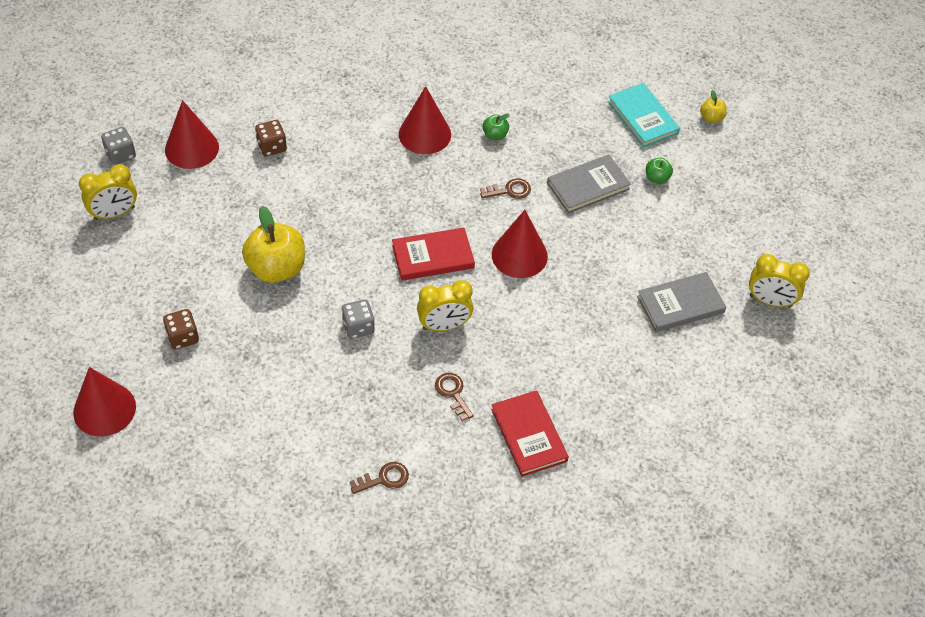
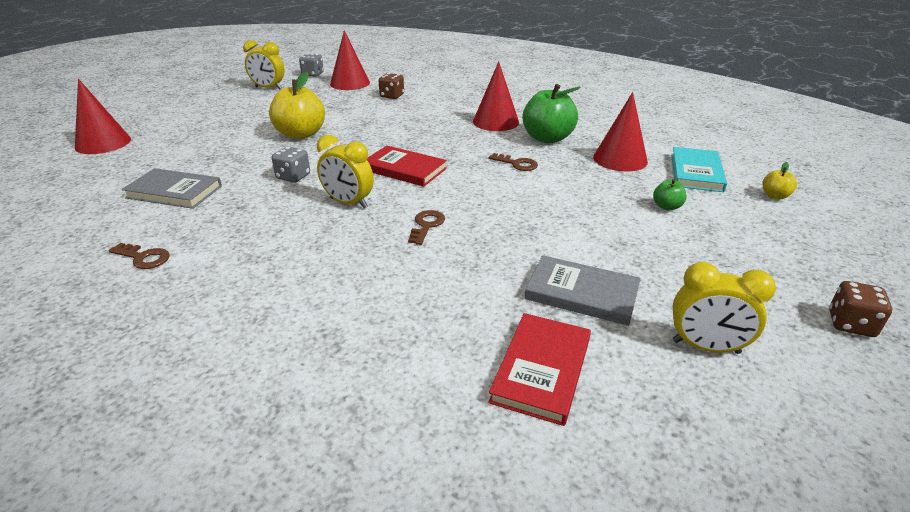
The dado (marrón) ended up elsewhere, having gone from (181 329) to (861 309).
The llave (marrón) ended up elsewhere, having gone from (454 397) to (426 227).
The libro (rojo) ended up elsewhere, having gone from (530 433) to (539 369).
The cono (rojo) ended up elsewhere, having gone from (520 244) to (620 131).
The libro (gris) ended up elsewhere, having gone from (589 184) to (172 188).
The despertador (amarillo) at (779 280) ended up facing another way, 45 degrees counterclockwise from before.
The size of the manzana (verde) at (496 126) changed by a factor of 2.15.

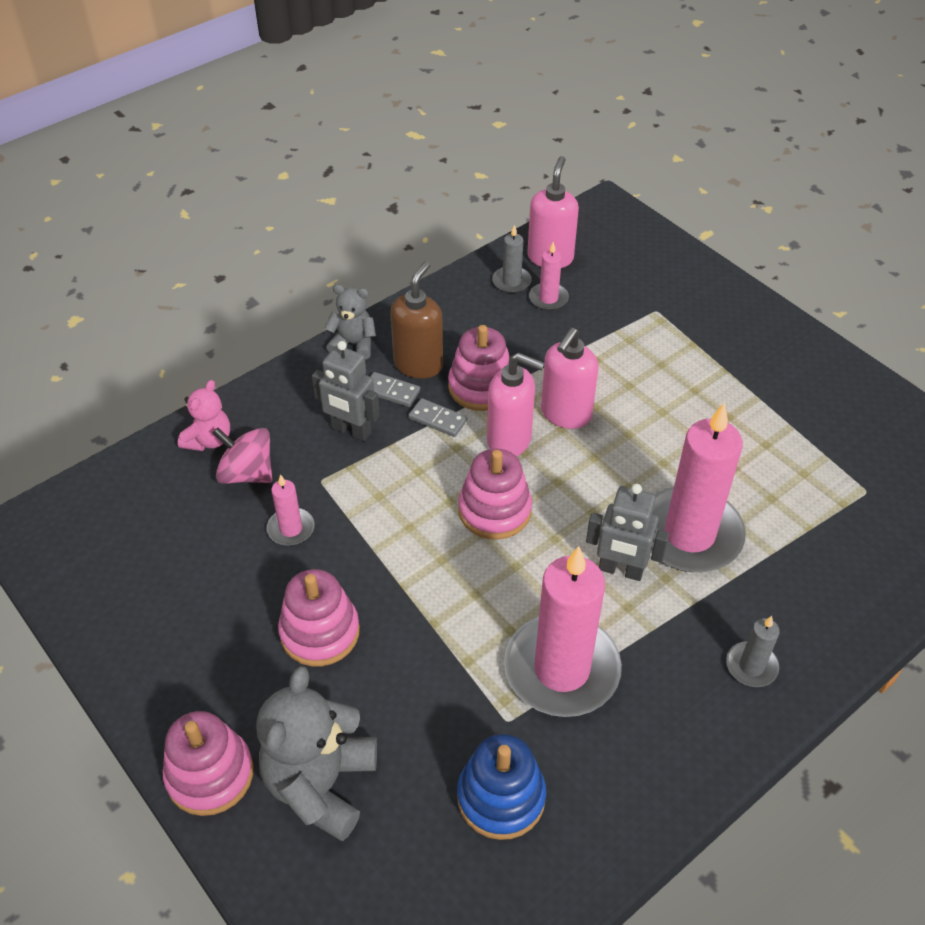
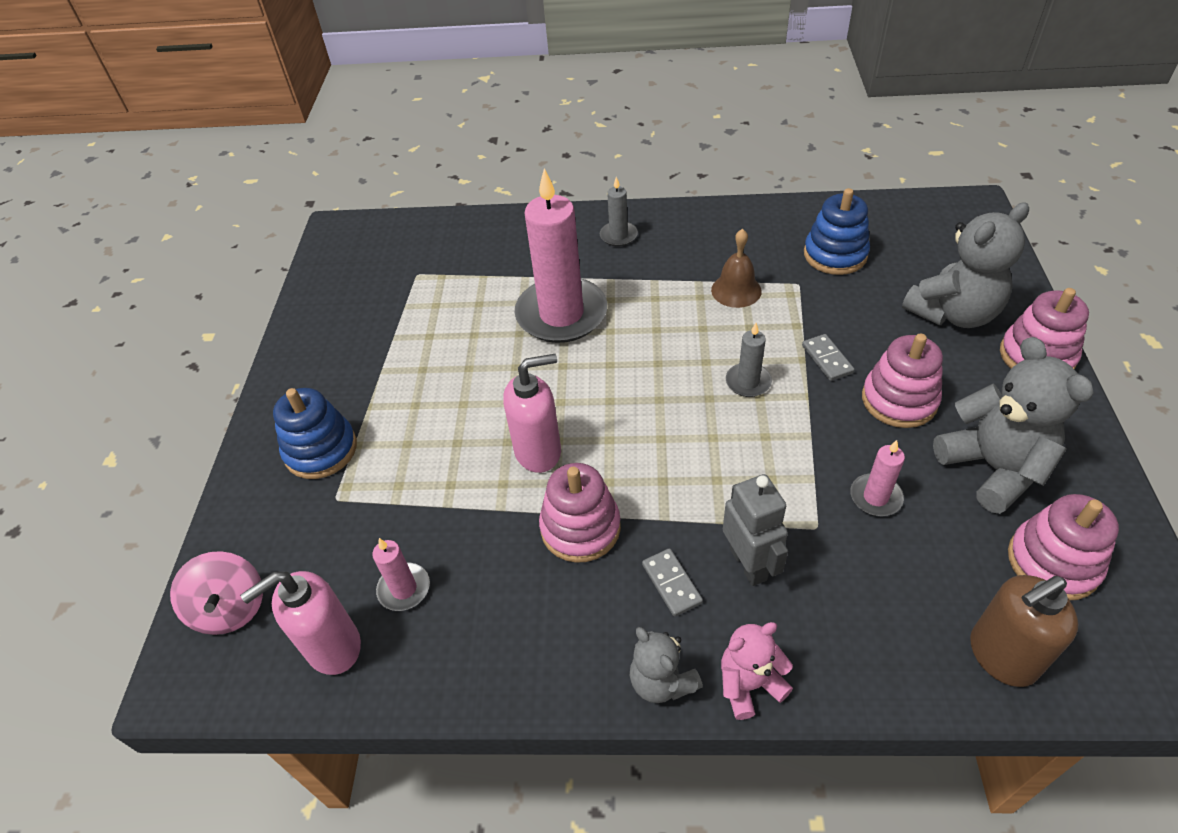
The second view lost the dispensador de jabón (rosa) at (515 404).
The second view lost the robot (gris) at (627 532).
The second view gained the juguete apilable (azul) at (315 433).
The second view gained the osito (gris) at (1013 425).
The osito (rosa) ended up elsewhere, having gone from (204 415) to (757 671).
The peonza (rosa) ended up elsewhere, having gone from (242 456) to (216 593).
The dispensador de jabón (marrón) ended up elsewhere, having gone from (416 320) to (1024 631).
The ficha de dominó (gris) ended up elsewhere, having gone from (438 417) to (828 357).
The juguete apilable (rosa) ended up elsewhere, having gone from (495 494) to (1063 547).
The vela (gris) ended up elsewhere, having gone from (512 259) to (749 360).
Where the vela (rosa) stood at (563 631), the campana (marrón) came to stand at (736 268).

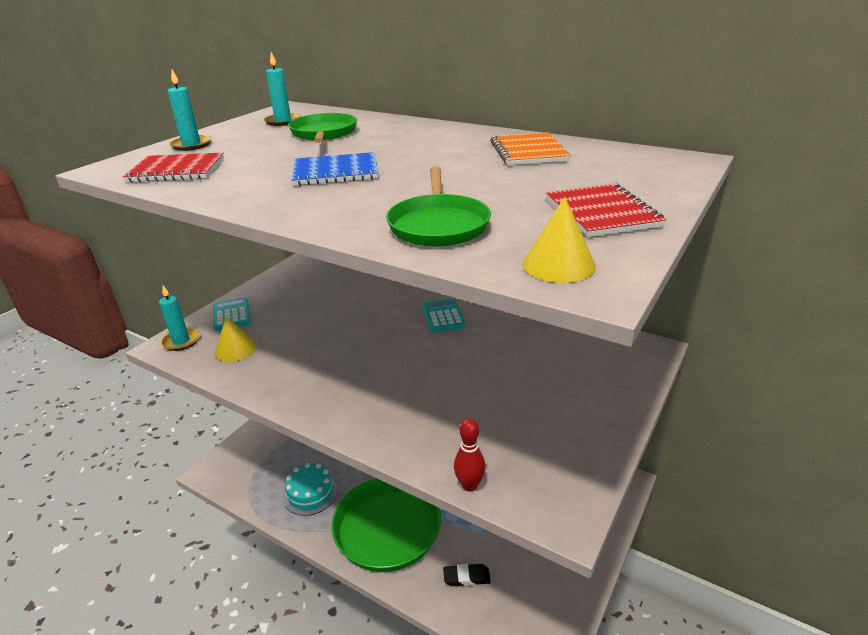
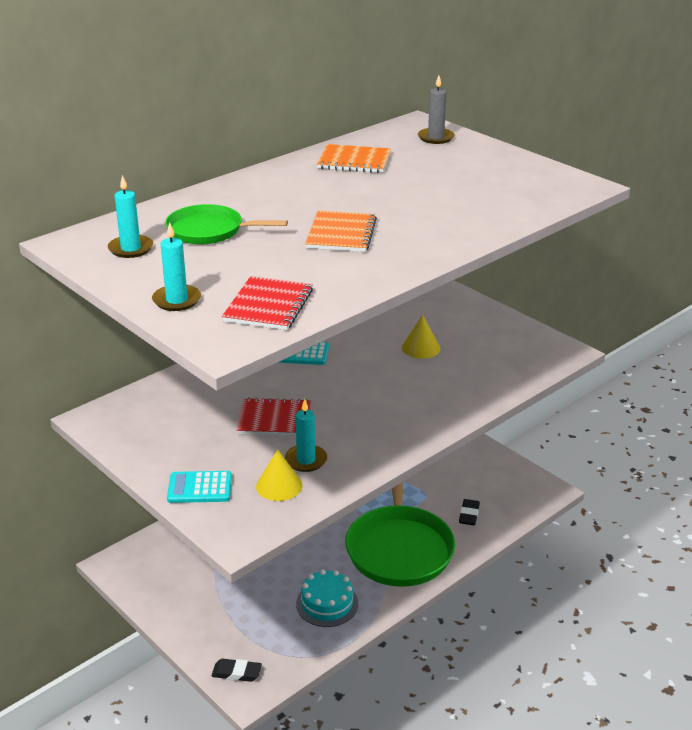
The second view lost the sartén (verde) at (438 206).
The second view lost the bolo (rojo) at (469 455).
The second view gained the goma de borrar (negro) at (236 670).
The second view gained the vela (gris) at (436 109).
The vela (turquesa) ended up elsewhere, having gone from (179 318) to (306 435).
The cono (amarillo) ended up elsewhere, having gone from (559 240) to (421 337).
The cuaderno (rojo) ended up elsewhere, having gone from (606 210) to (274 416).
What was the cuaderno (azul) at (335 169) turned into the cuaderno (naranja) at (341 231).

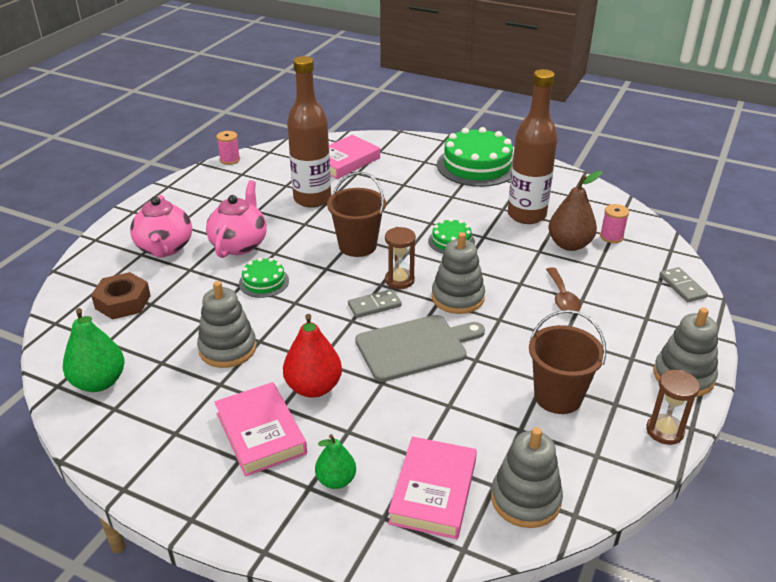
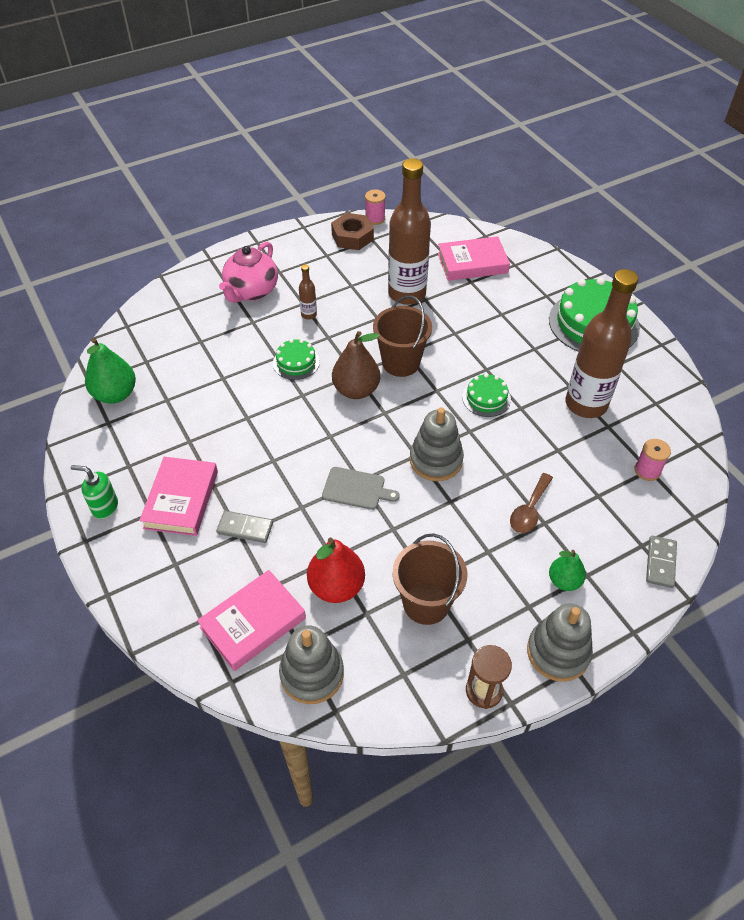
The second view lost the juguete apilable (gris) at (227 324).
The second view lost the reloj de arena (marrón) at (400 258).
The second view gained the dispensador de jabón (verde) at (94 492).
The tuerca (marrón) ended up elsewhere, having gone from (121 296) to (352 231).
The pera (rojo) ended up elsewhere, having gone from (312 356) to (336 570).
The pera (verde) ended up elsewhere, having gone from (335 461) to (567 570).
The ficha de dominó (gris) ended up elsewhere, having gone from (375 303) to (244 527).
The pera (marrón) ended up elsewhere, having gone from (575 211) to (356 365).
Where the tetera (rosa) stood at (236 219), the botella (marrón) came to stand at (308 291).
The size of the tabla de cortar (gris) at (420 348) changed by a factor of 0.61.

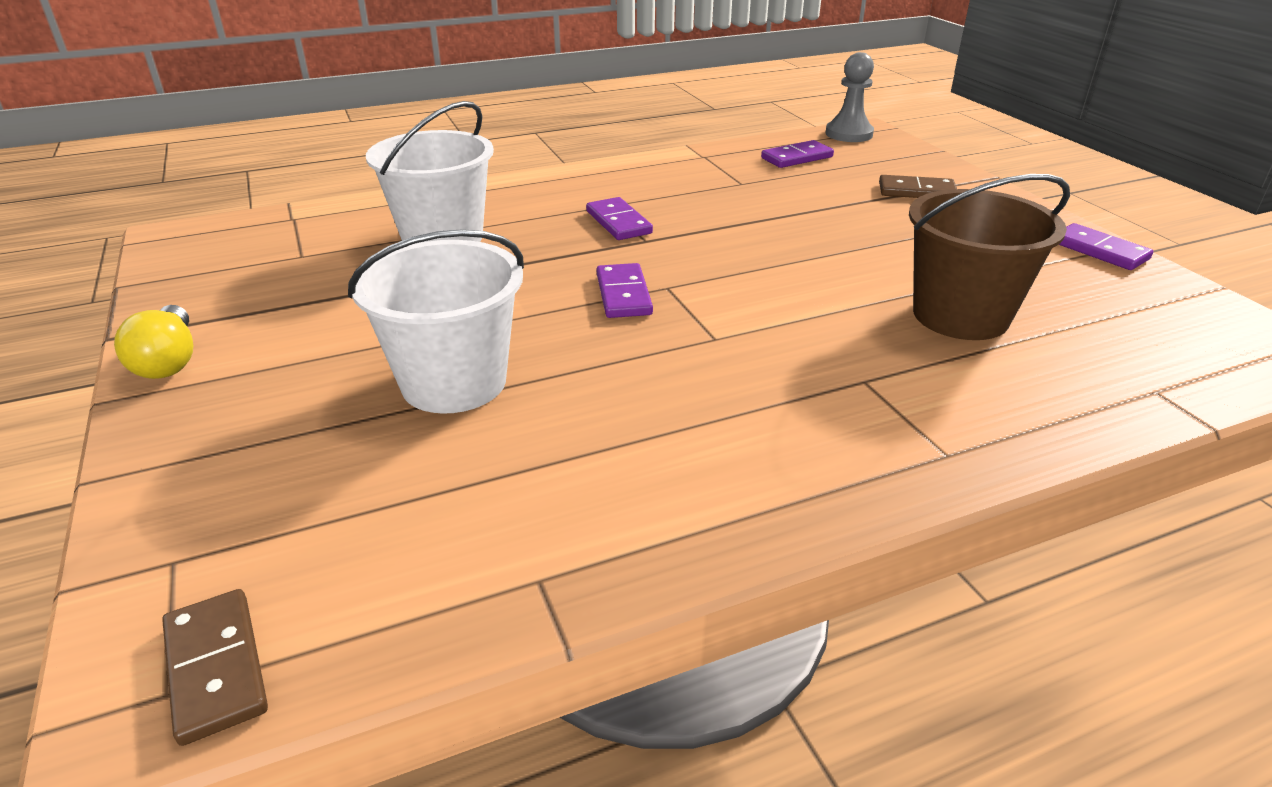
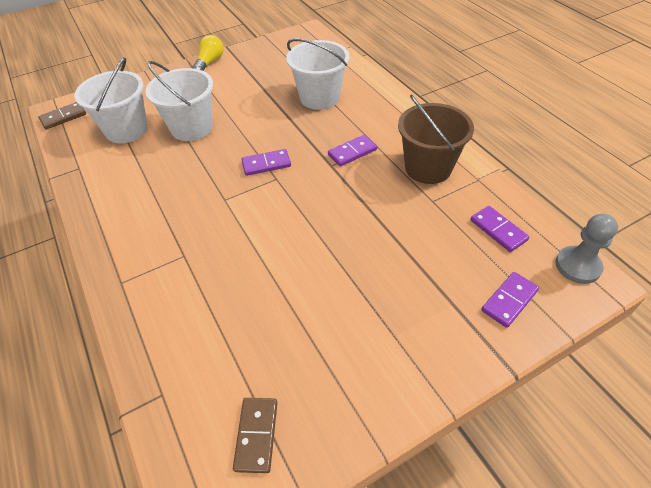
The second view gained the balde (blanco) at (111 100).
The ficha de dominó (marrón) ended up elsewhere, having gone from (918 186) to (255 435).
The balde (marrón) ended up elsewhere, having gone from (989 257) to (436 139).
The ficha de dominó (morado) ended up elsewhere, having gone from (1106 246) to (510 300).
The bombilla (amarillo) at (154 342) ended up facing another way, 135 degrees clockwise from before.

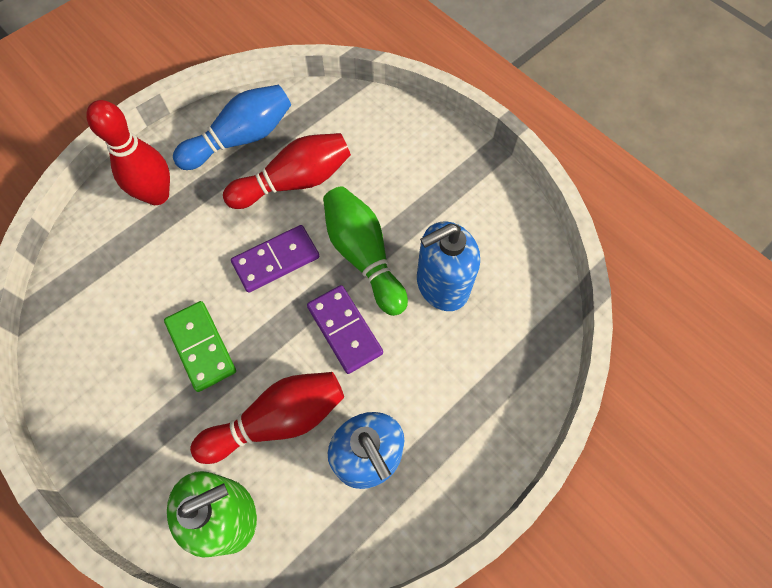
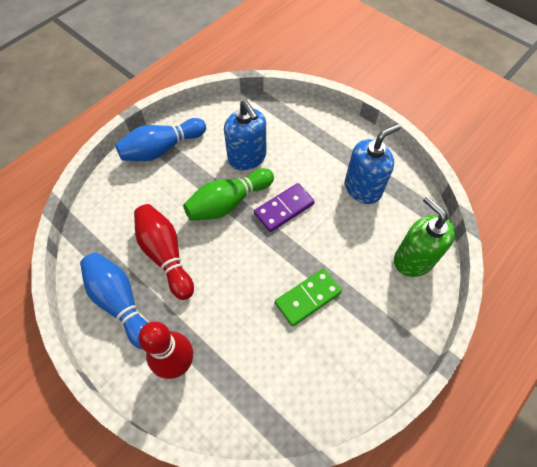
The second view lost the bolo (rojo) at (267 418).
The second view lost the ficha de dominó (morado) at (275 259).
The second view gained the bolo (azul) at (160 139).

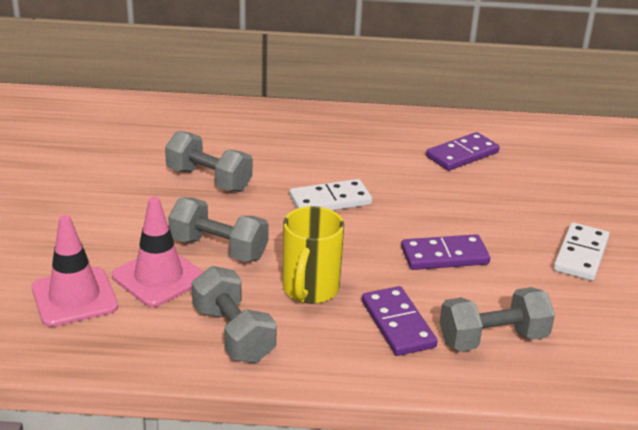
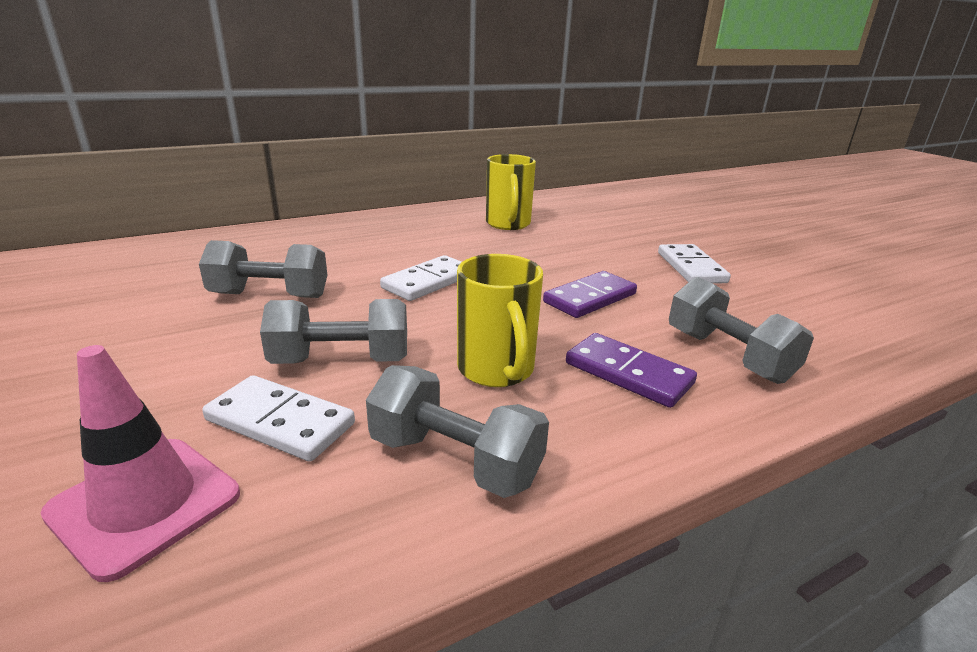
Where the cono de tráfico (rosa) stood at (157 252), the ficha de dominó (blanco) came to stand at (278 418).
Where the ficha de dominó (morado) stood at (463 151), the taza (amarillo) came to stand at (511 192).
The mancuerna (gris) at (497 319) ended up facing another way, 75 degrees counterclockwise from before.

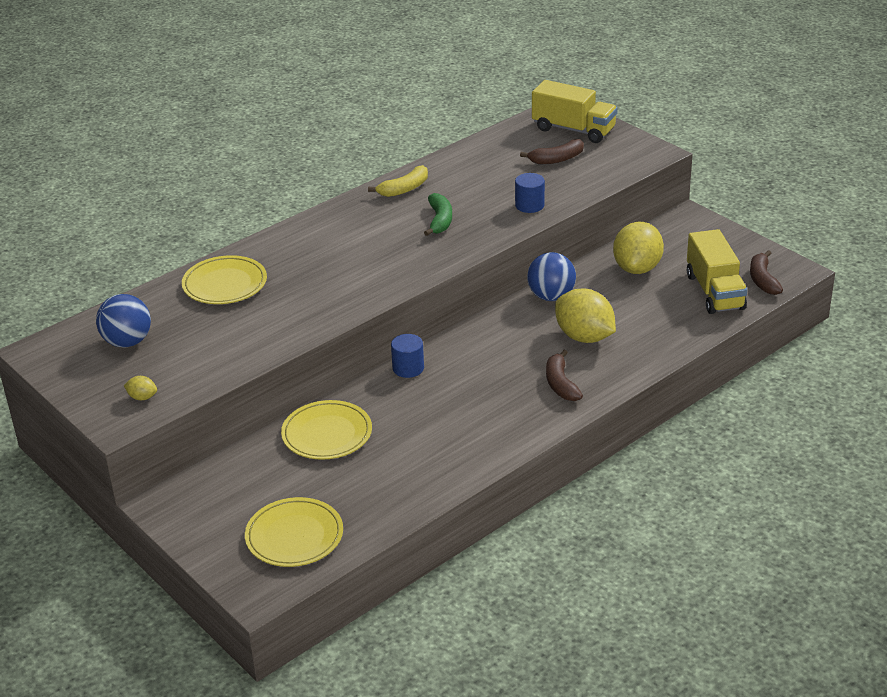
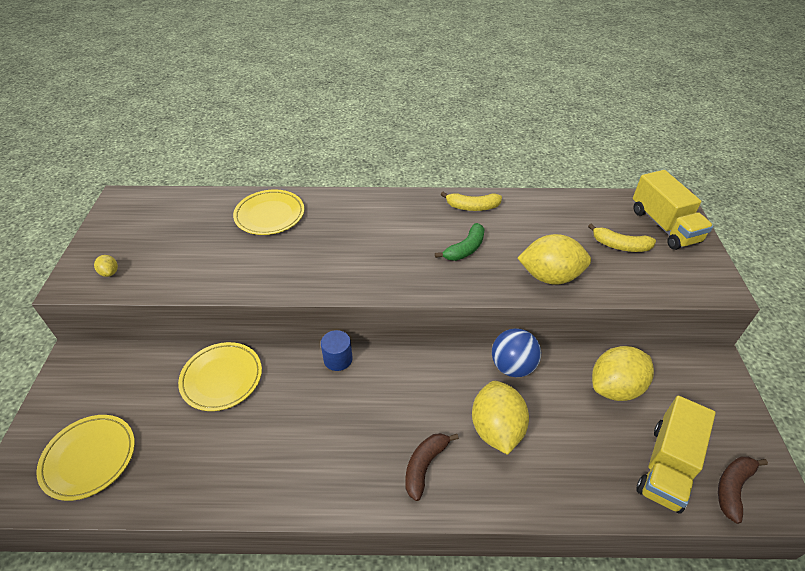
The second view lost the pelota (azul) at (123 320).
Where the cilindro (azul) stood at (530 193), the limón (amarillo) came to stand at (554 259).
What was the plátano (marrón) at (552 151) turned into the plátano (amarillo) at (622 237).

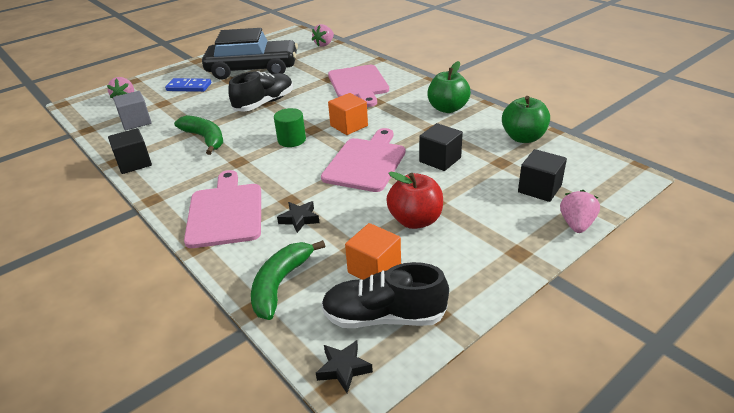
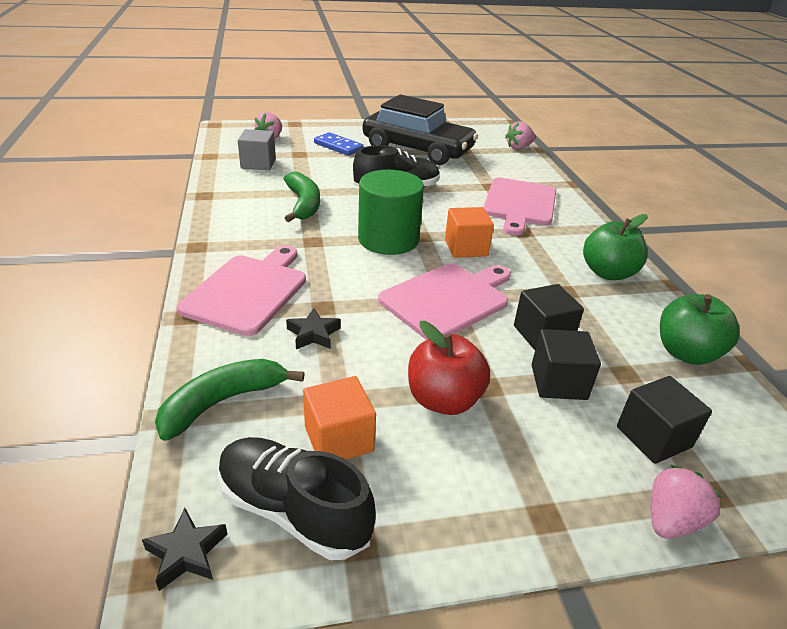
The cubo (negro) ended up elsewhere, having gone from (130 151) to (566 364).
The size of the cilindro (verde) at (290 127) changed by a factor of 1.71.

